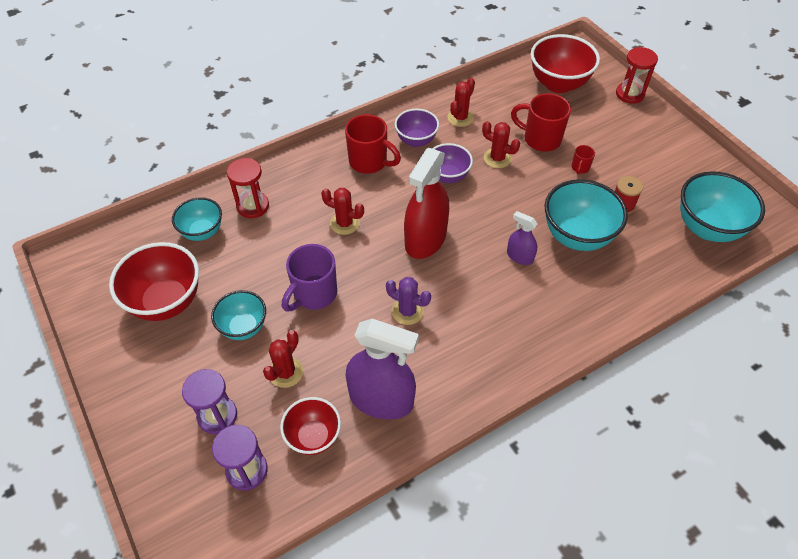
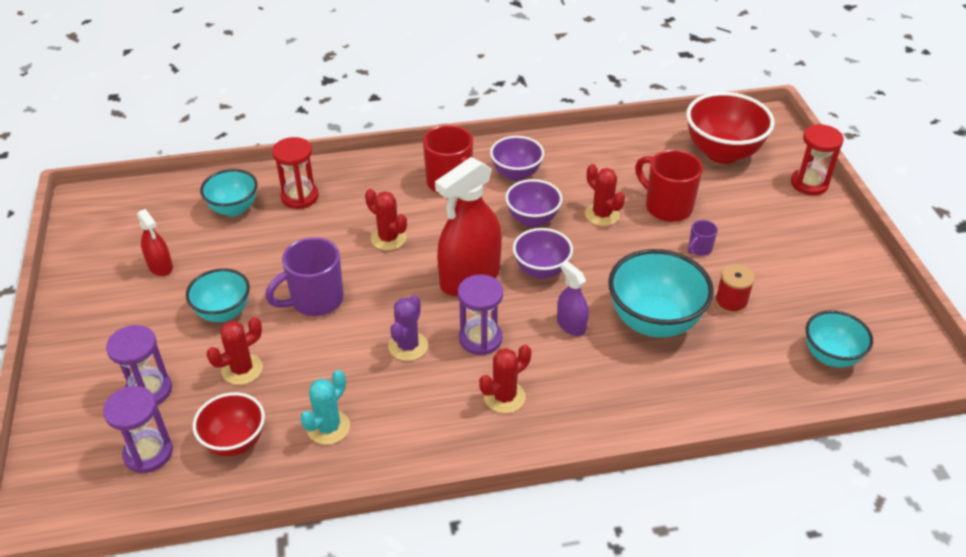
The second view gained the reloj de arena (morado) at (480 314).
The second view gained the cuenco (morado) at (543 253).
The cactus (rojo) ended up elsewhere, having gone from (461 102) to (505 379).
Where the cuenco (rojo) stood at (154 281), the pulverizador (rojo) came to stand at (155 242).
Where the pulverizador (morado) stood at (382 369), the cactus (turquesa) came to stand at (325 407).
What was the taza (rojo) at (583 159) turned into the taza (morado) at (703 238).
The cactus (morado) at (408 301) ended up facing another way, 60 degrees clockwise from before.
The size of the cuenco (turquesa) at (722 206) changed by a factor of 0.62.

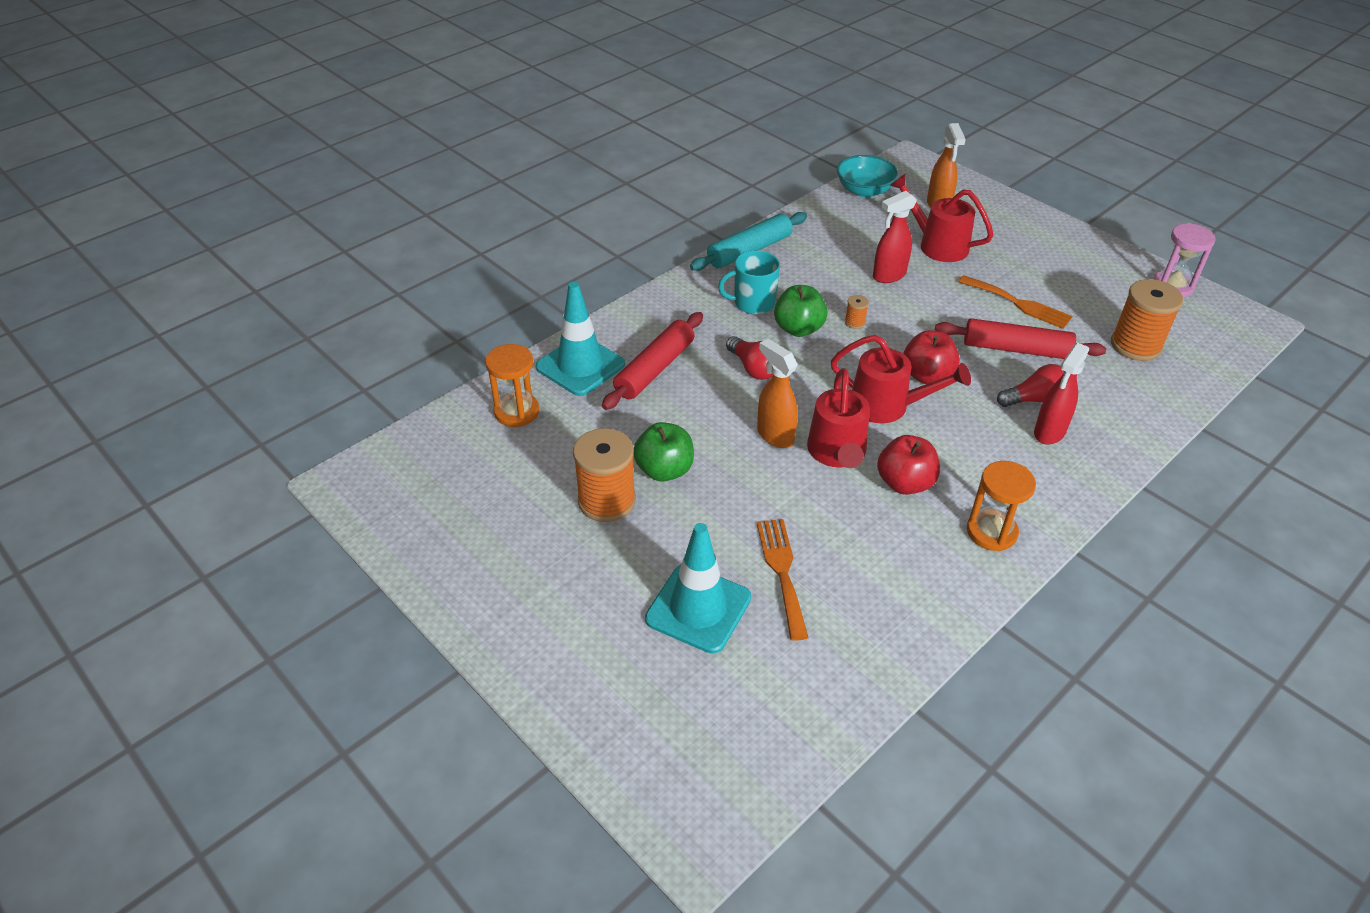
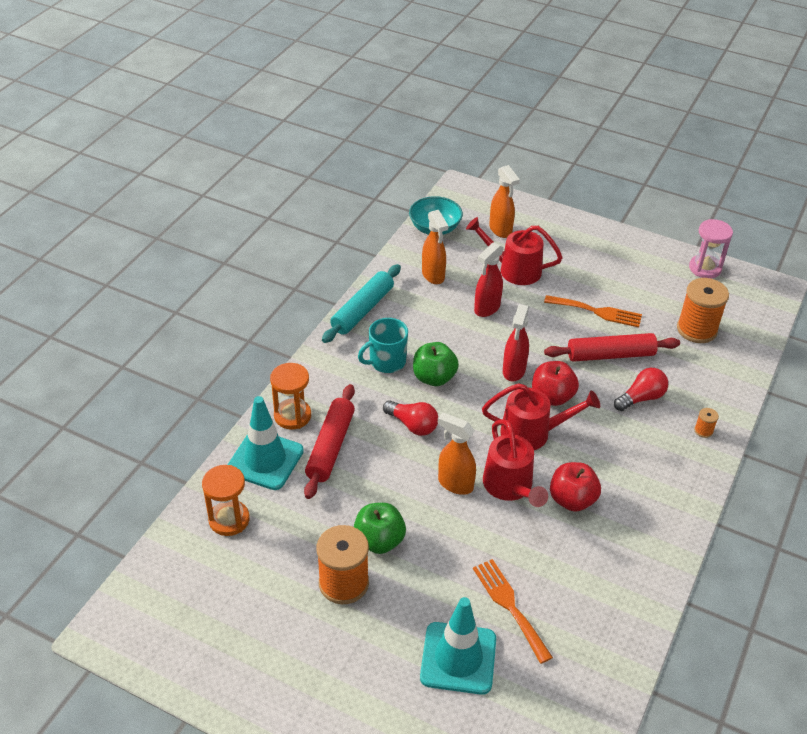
The second view gained the pulverizador (naranja) at (435 247).
The carrete (naranja) ended up elsewhere, having gone from (857 312) to (706 423).
The reloj de arena (naranja) ended up elsewhere, having gone from (1001 506) to (290 396).
The pulverizador (rojo) ended up elsewhere, having gone from (1061 394) to (516 343).

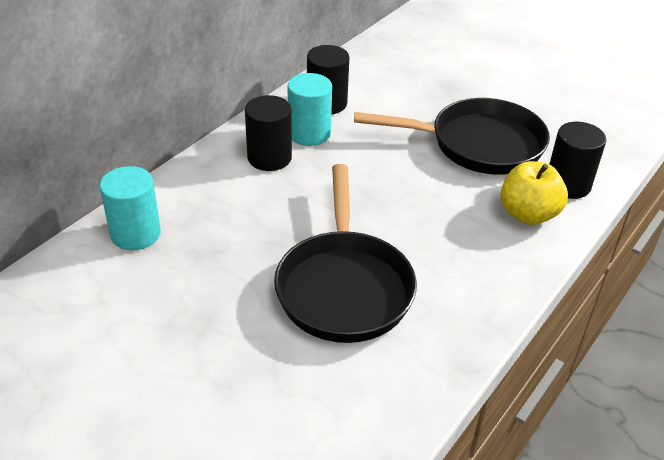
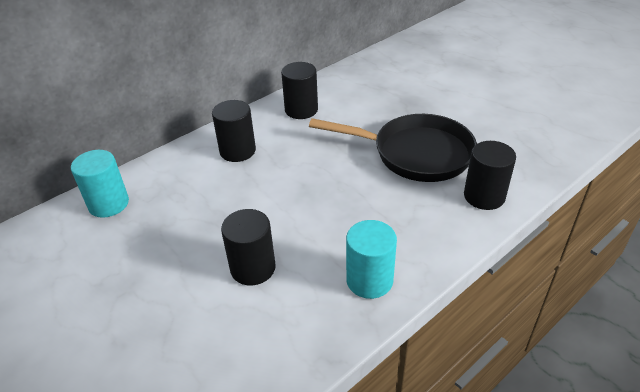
The second view lost the manzana (amarillo) at (534 193).
The cilindro (turquesa) ended up elsewhere, having gone from (310 109) to (371 259).
Where the sartén (negro) stood at (345 253), the cilindro (negro) came to stand at (248 247).

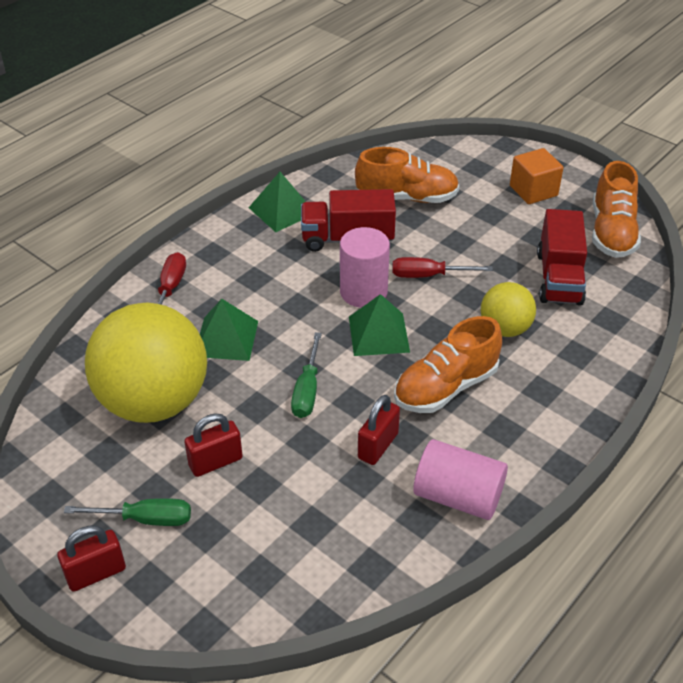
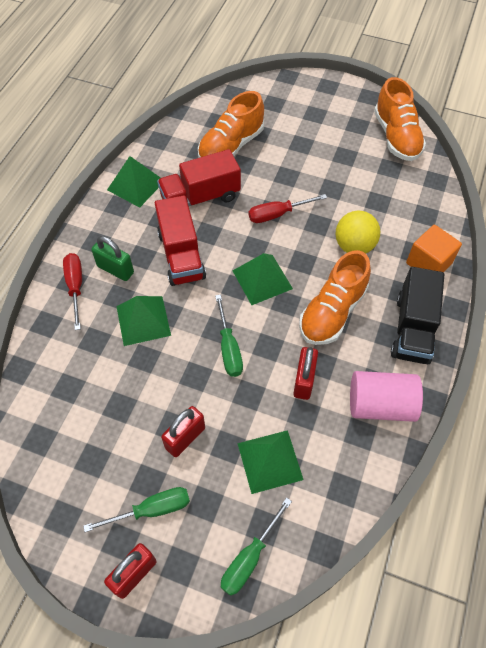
The second view lost the pelota (amarillo) at (146 362).
The second view lost the cilindro (rosa) at (365 267).
The second view gained the candado (verde) at (112 258).
The second view gained the destornillador (verde) at (256 546).
The second view gained the pirámide (verde) at (270 462).
The second view gained the camión (negro) at (417 315).
The cubo (naranja) ended up elsewhere, having gone from (537 176) to (434 248).
The camión (rojo) ended up elsewhere, having gone from (562 257) to (180 240).
The zapato (naranja) at (407 175) ended up facing another way, 150 degrees clockwise from before.

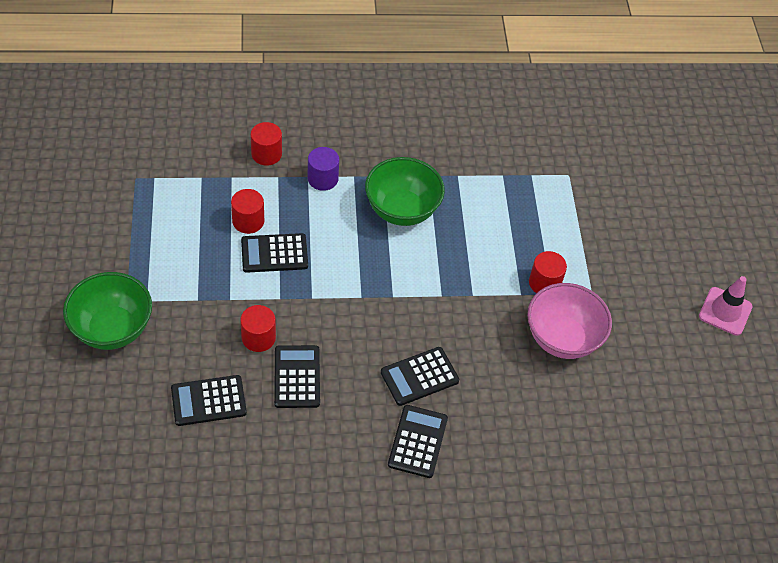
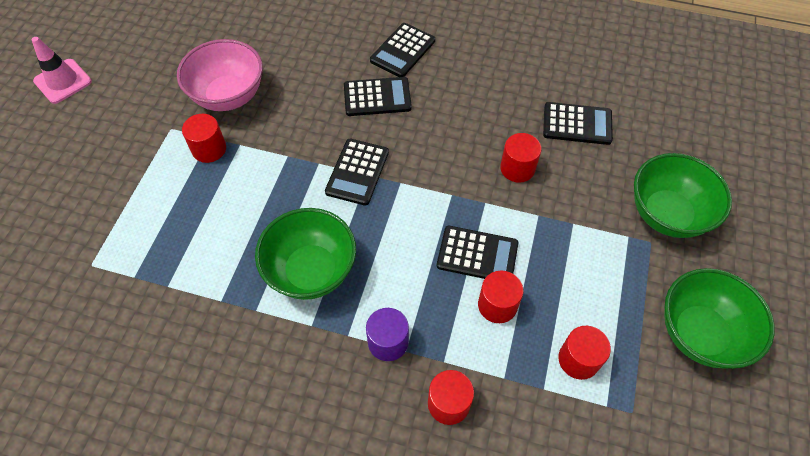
The second view gained the cilindro (rojo) at (584 353).
The second view gained the cuenco (verde) at (719 318).
The calculadora (negro) ended up elsewhere, having gone from (297 376) to (357 172).

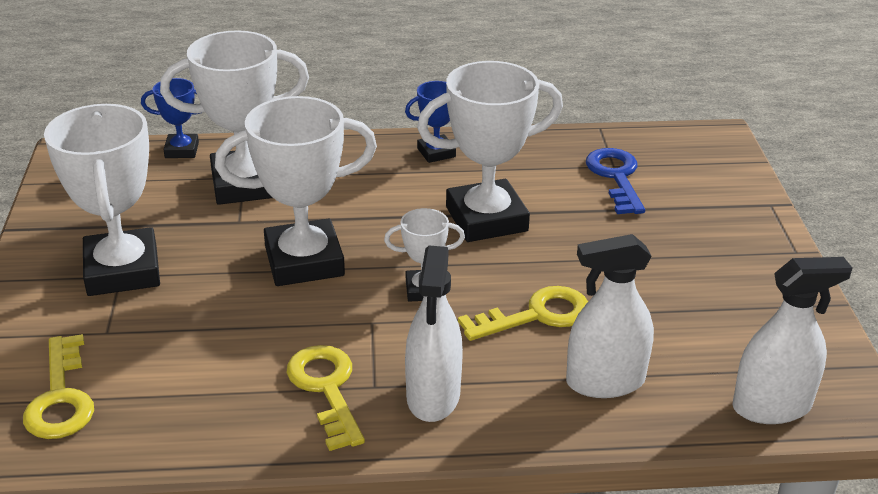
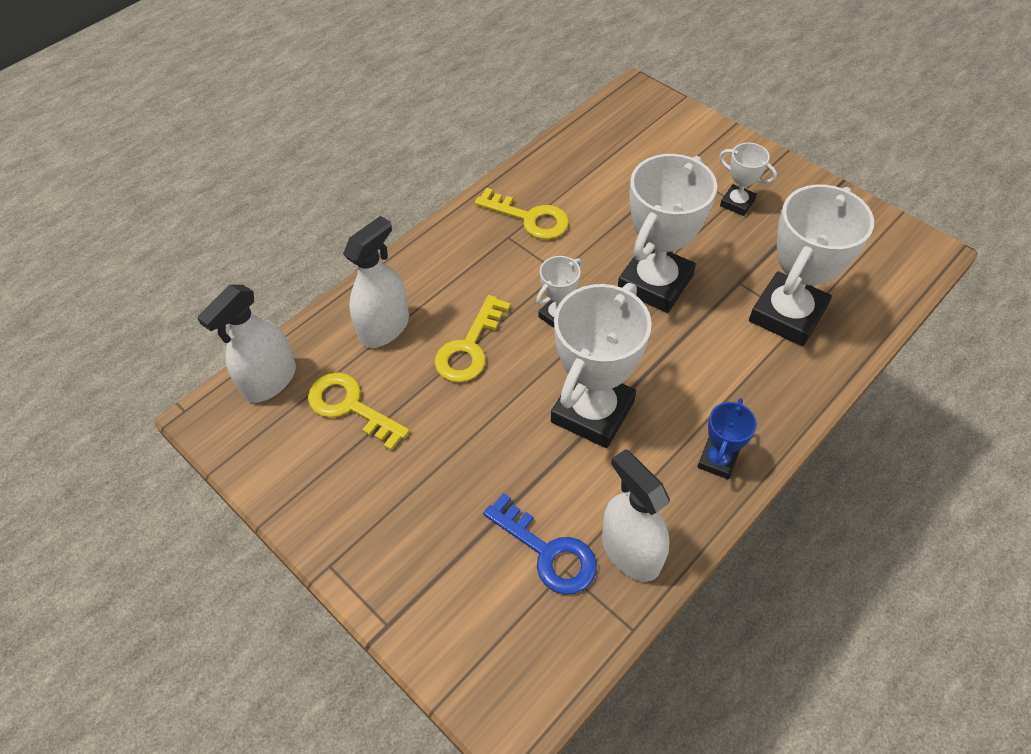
The second view lost the trofeo (azul) at (170 118).
The llave (amarillo) ended up elsewhere, having gone from (58 386) to (358 411).
The pulverizador (blanco) ended up elsewhere, having gone from (434 334) to (636 515).
The size of the trofeo (blanco) at (102 200) changed by a factor of 0.50.

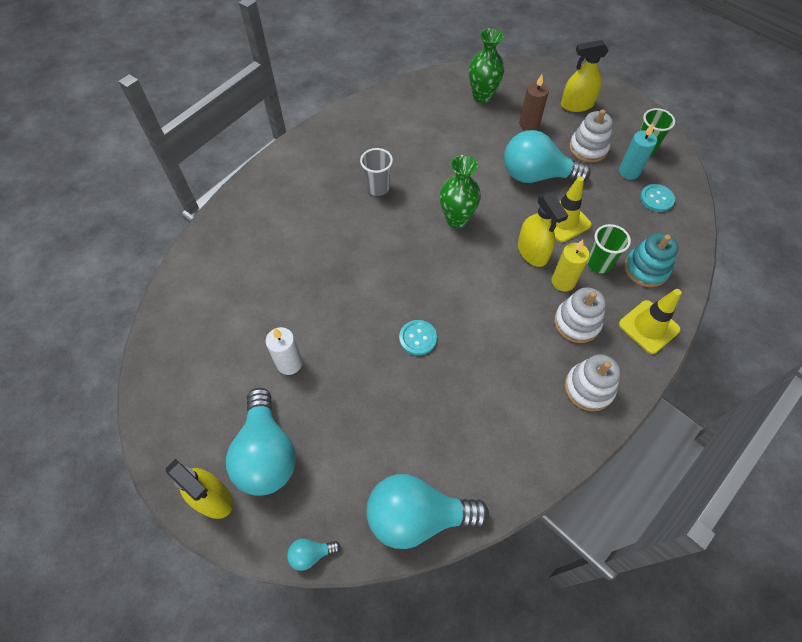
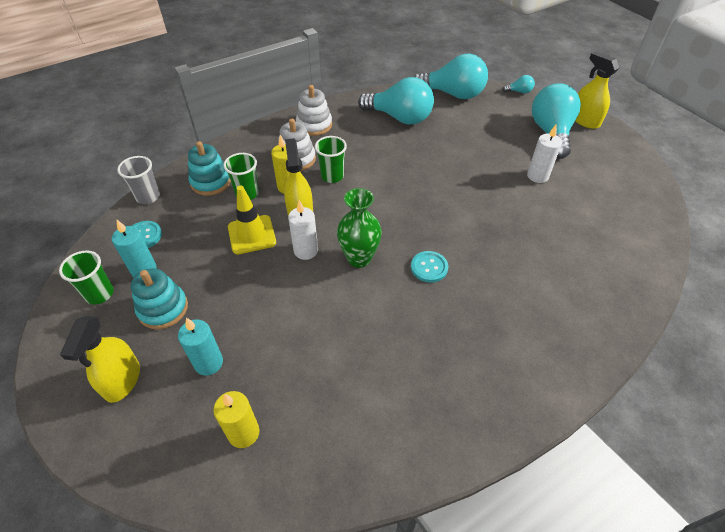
The second view lost the cono de tráfico (amarillo) at (650 321).
The second view gained the vela (blanco) at (303 230).
The second view gained the vaso (verde) at (331 159).
The vaso (gris) ended up elsewhere, having gone from (376 172) to (138 180).
The botón (turquesa) ended up elsewhere, having gone from (418 338) to (429 267).
The bombilla (turquesa) ended up elsewhere, having gone from (547 156) to (396 100).
Where the florero (verde) stood at (486 65), the vela (amarillo) came to stand at (236 419).
What was the vela (marrón) at (534 102) turned into the vela (turquesa) at (200 347).
What was the juguete apilable (blanco) at (591 136) turned into the juguete apilable (turquesa) at (159 298).
The pulverizador (amarillo) at (585 76) ended up facing another way, 90 degrees clockwise from before.

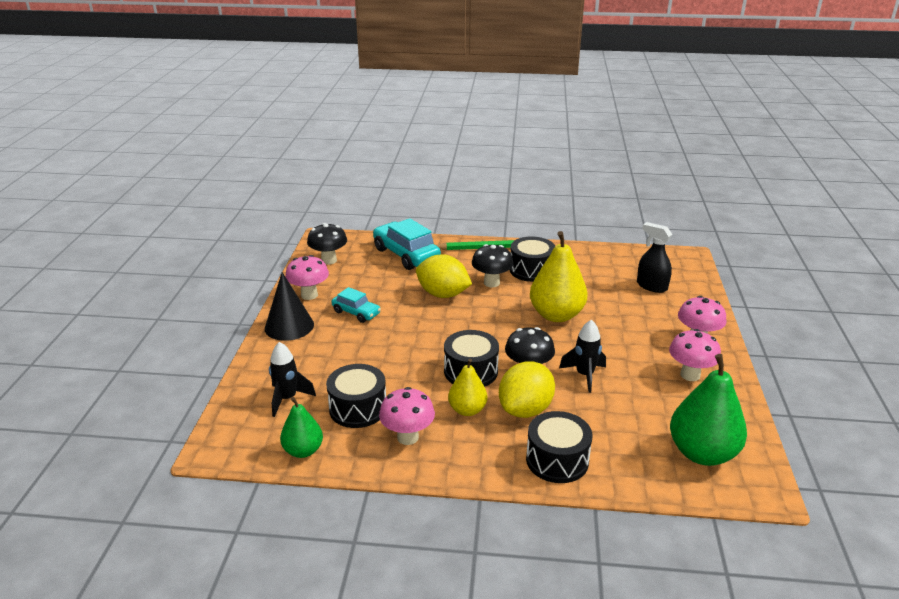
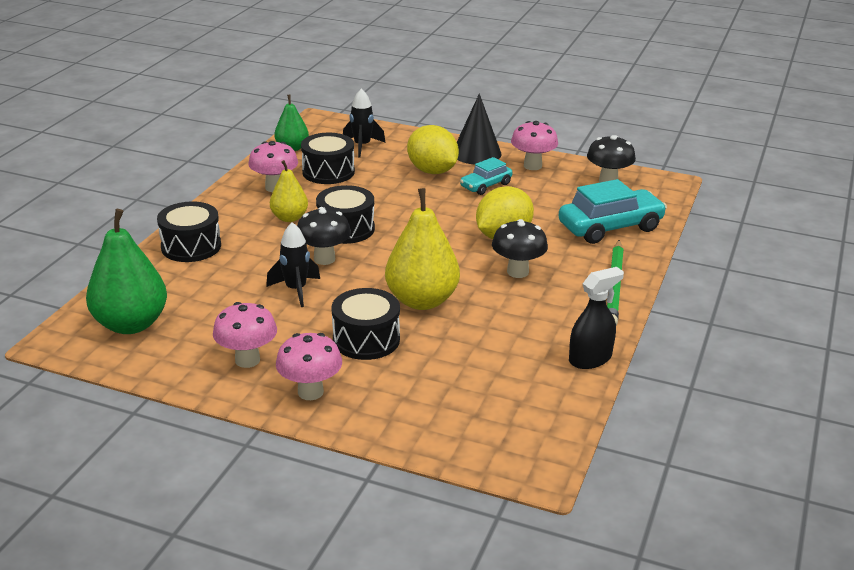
The limón (amarillo) ended up elsewhere, having gone from (527 389) to (433 149).
The tambor (negro) ended up elsewhere, having gone from (532 259) to (366 324).
The pulverizador (negro) ended up elsewhere, having gone from (654 257) to (596 318).

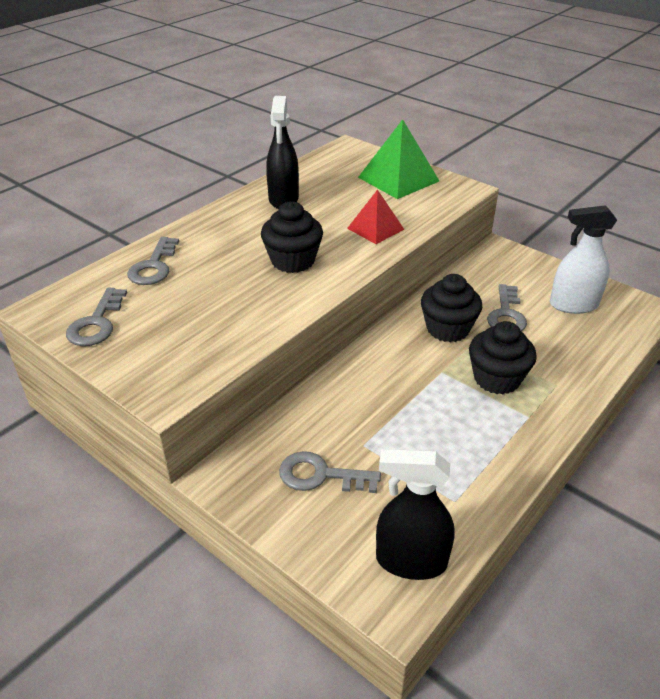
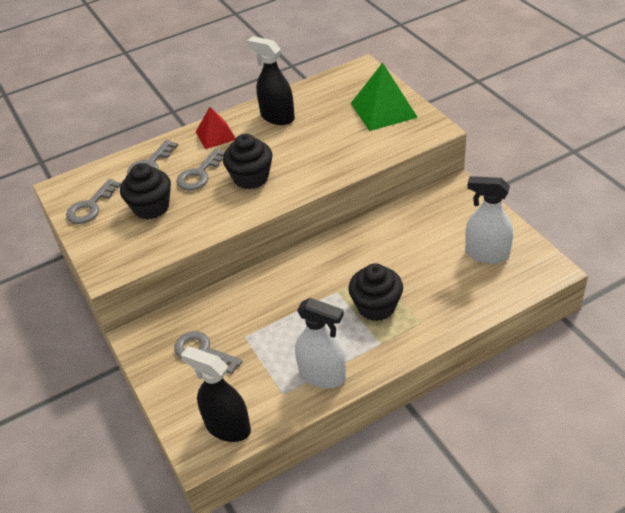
The second view gained the pulverizador (blanco) at (320 343).
The pirámide (rojo) ended up elsewhere, having gone from (375 216) to (216 128).
The magdalena (negro) ended up elsewhere, having gone from (451 308) to (145 191).
The llave (gris) ended up elsewhere, having gone from (507 307) to (200 169).
The pulverizador (negro) at (282 152) ended up facing another way, 105 degrees clockwise from before.

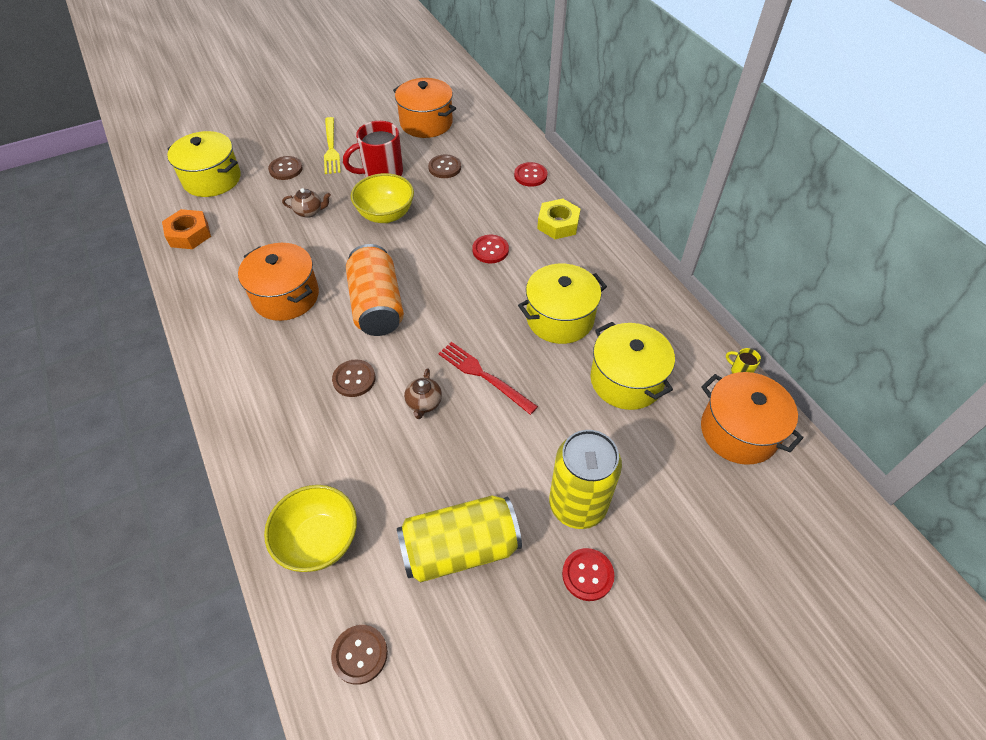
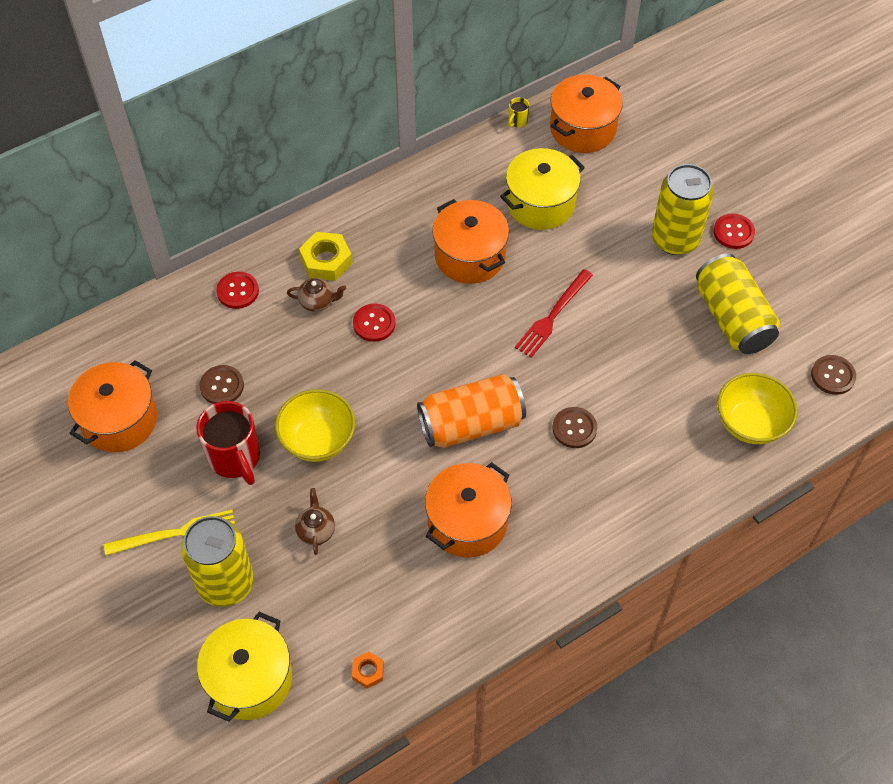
The tetera (marrón) ended up elsewhere, having gone from (423 393) to (316 295).
Where the botón (marrón) stood at (285 168), the lata (amarillo) came to stand at (217 561).
What was the olla (amarillo) at (562 304) turned into the olla (naranja) at (470 241).
The size of the tuerca (naranja) at (186 229) changed by a factor of 0.56.

